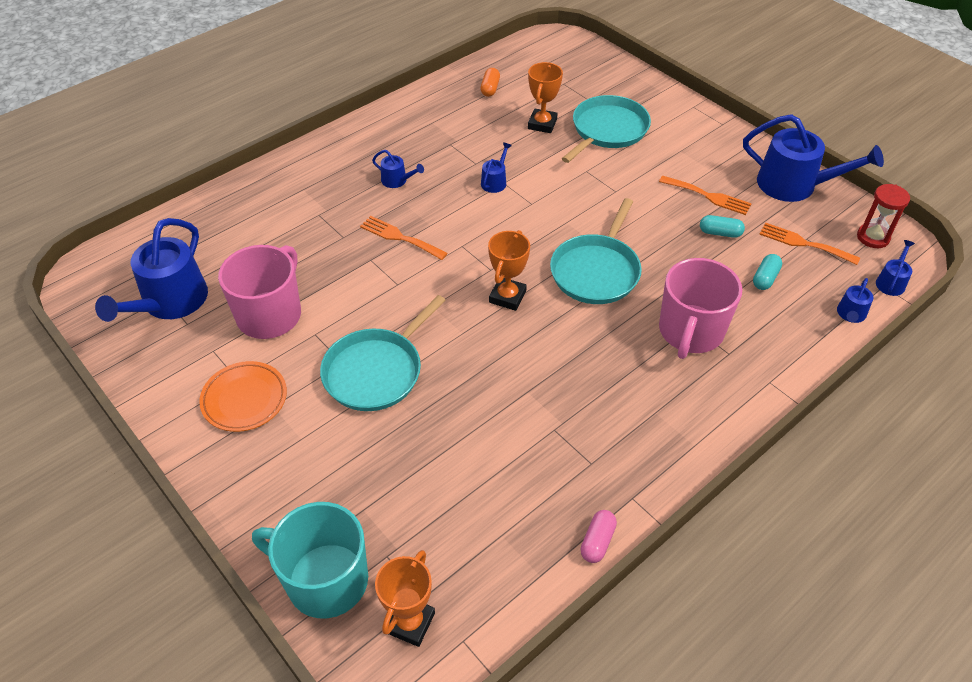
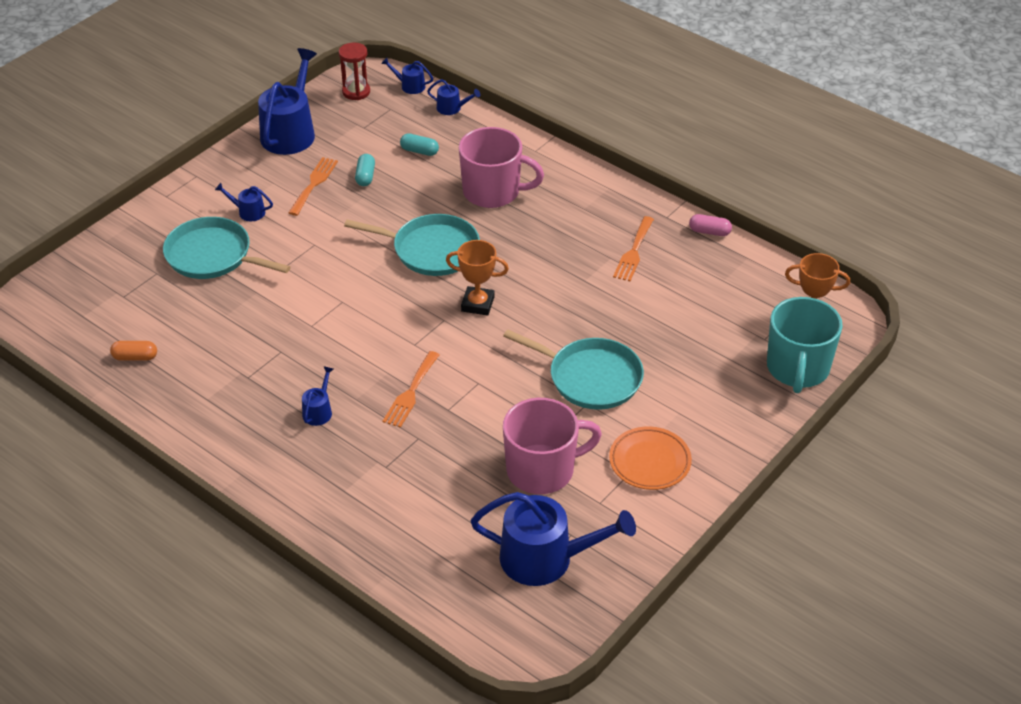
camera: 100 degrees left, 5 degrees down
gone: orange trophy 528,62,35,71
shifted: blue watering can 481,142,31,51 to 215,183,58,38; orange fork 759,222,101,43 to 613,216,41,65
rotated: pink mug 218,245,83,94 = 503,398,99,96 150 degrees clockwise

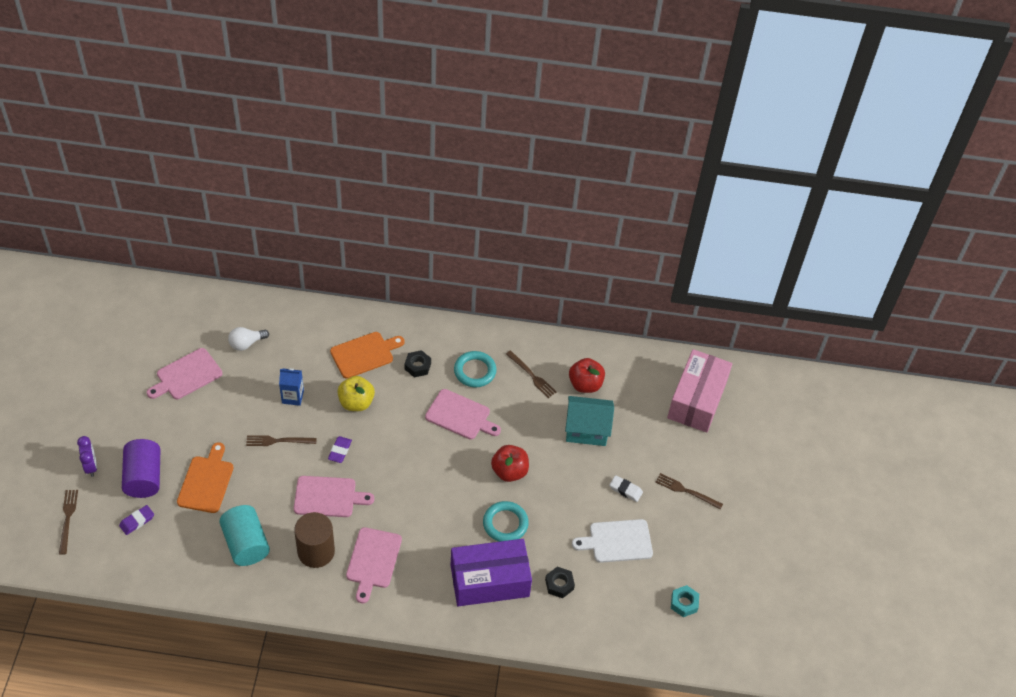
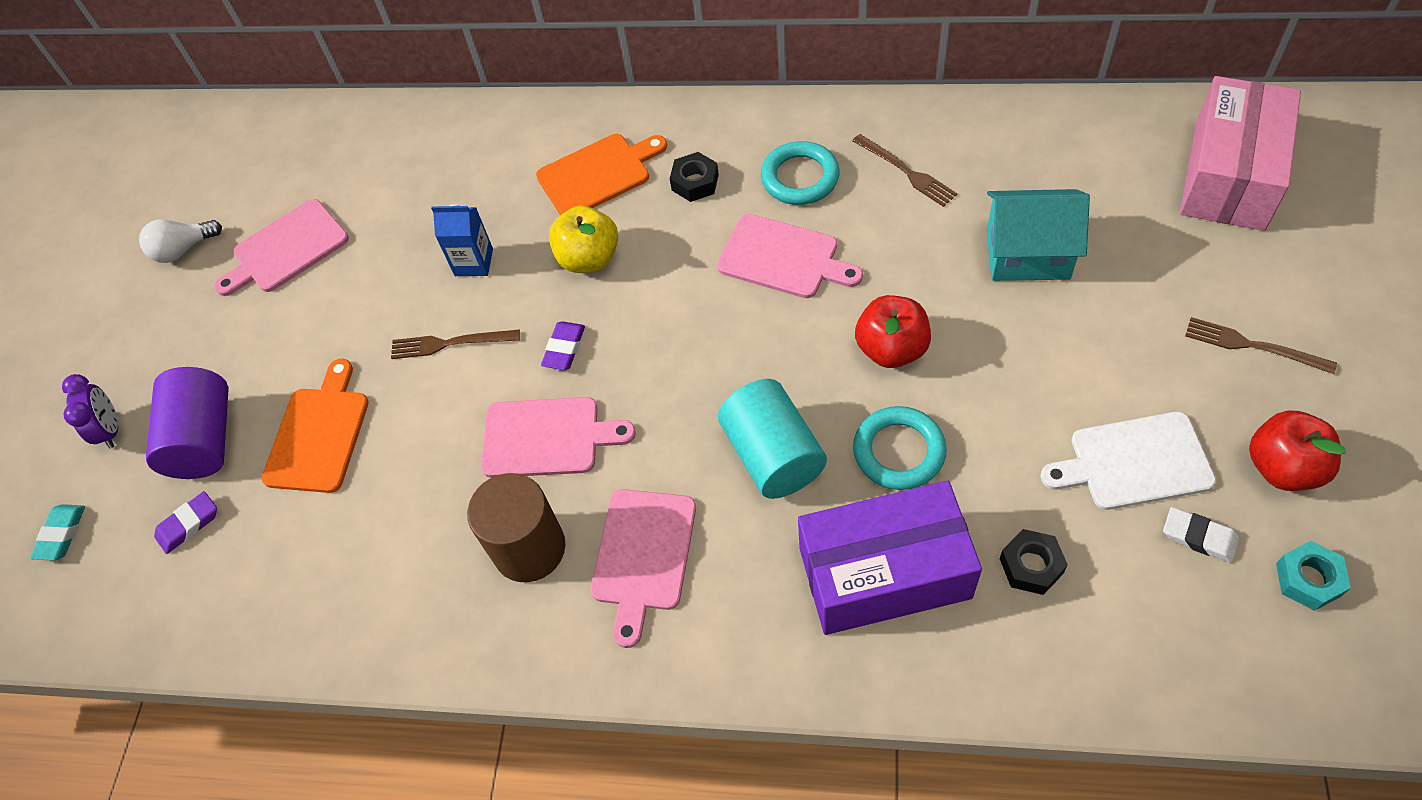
camera: 10 degrees right, 5 degrees up
shifted: turquoise cylinder 219,505,51,61 to 718,379,109,120; white light bulb 228,327,41,24 to 139,219,83,44; red apple 569,358,36,35 to 1249,410,97,81; white eraser 609,475,34,27 to 1163,507,76,56
swapped: brown fork 59,490,19,65 to turquoise eraser 30,504,55,57

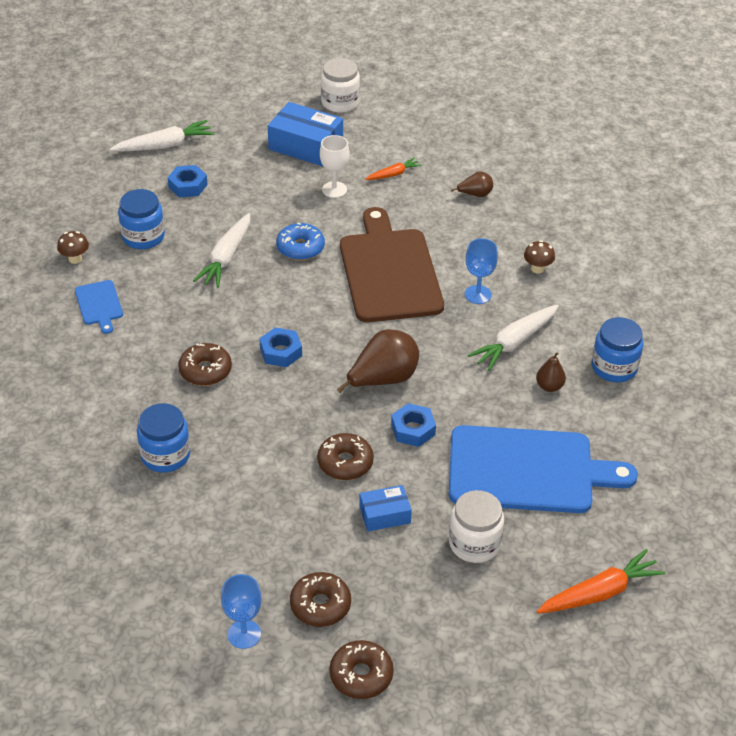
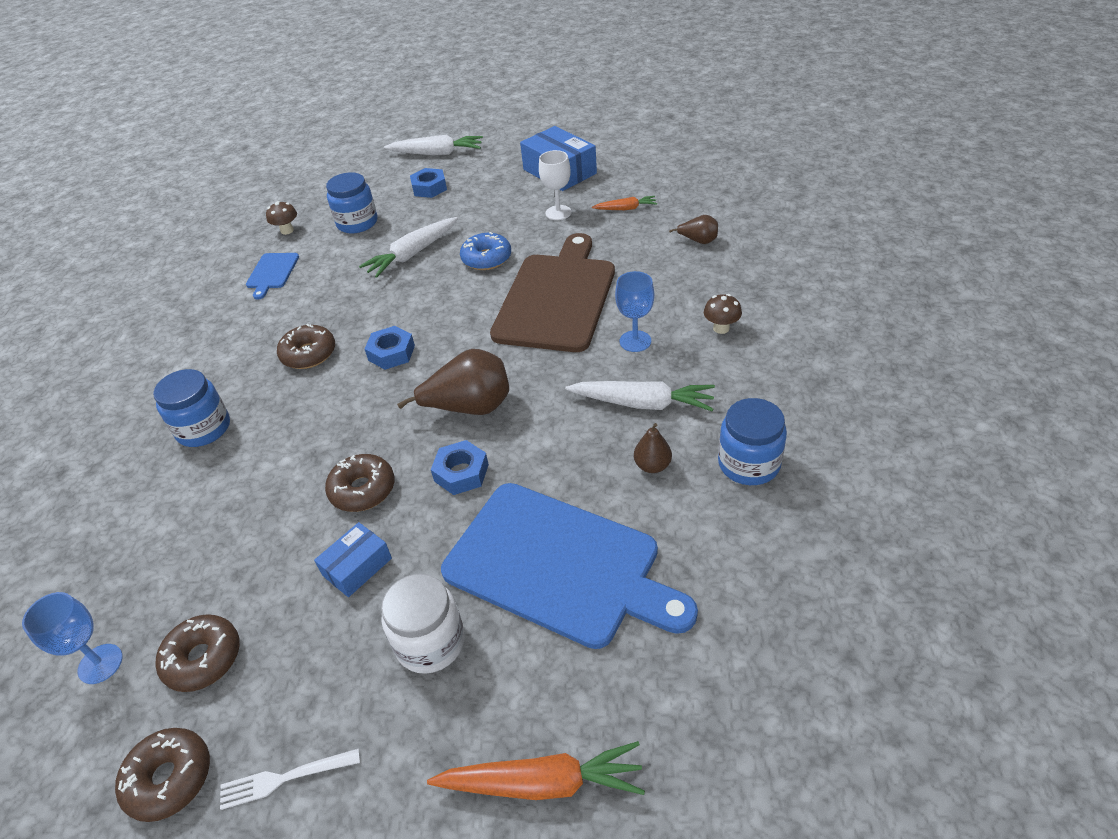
camera: 30 degrees right, 0 degrees up
gone: white jar 321,58,39,55
new: white fork 220,748,140,62
rotated: blue box 359,485,53,47 = 314,522,78,75 60 degrees counterclockwise; white carrot 468,304,91,67 = 565,381,150,31 150 degrees counterclockwise

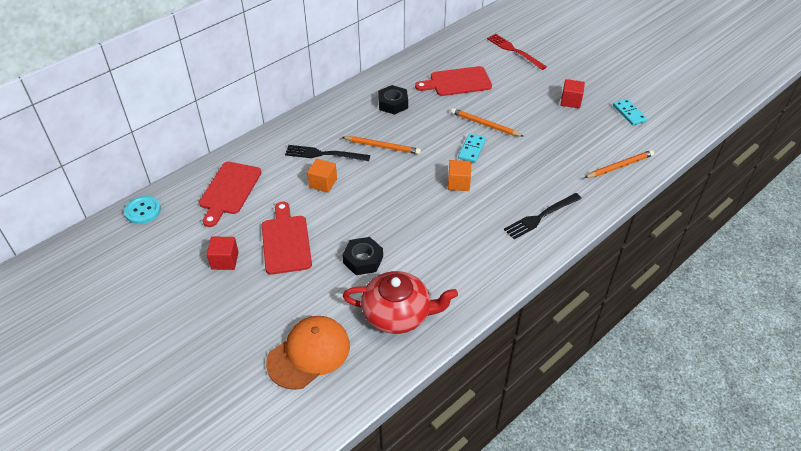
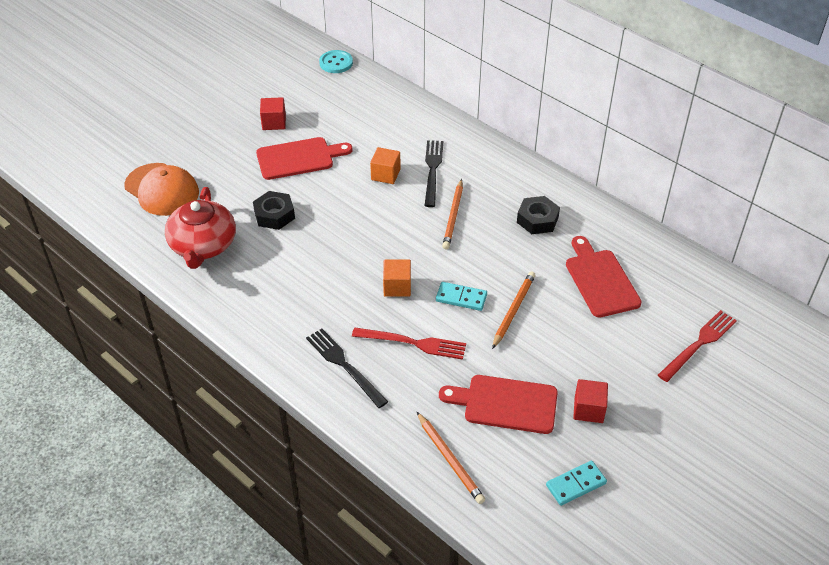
camera: 85 degrees right, 0 degrees up
new: red fork 352,327,114,33
shifted: red cutting board 199,162,63,65 to 439,375,119,59

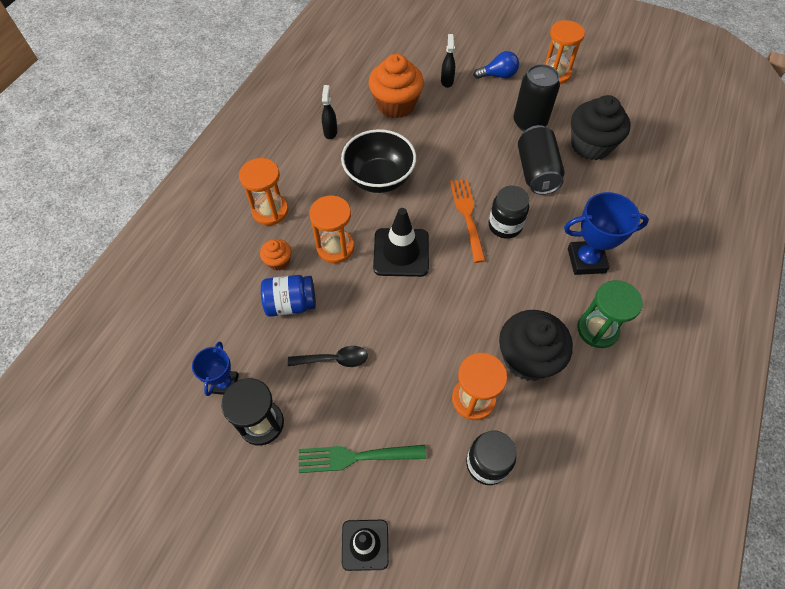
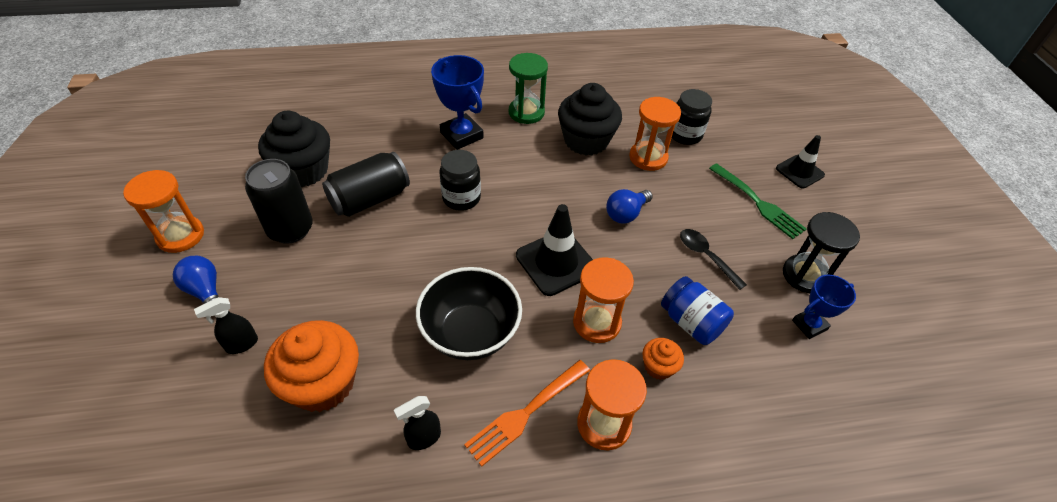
camera: 125 degrees left, 10 degrees down
new: blue light bulb 606,189,47,34
shifted: orange fork 450,179,36,84 to 464,360,126,107

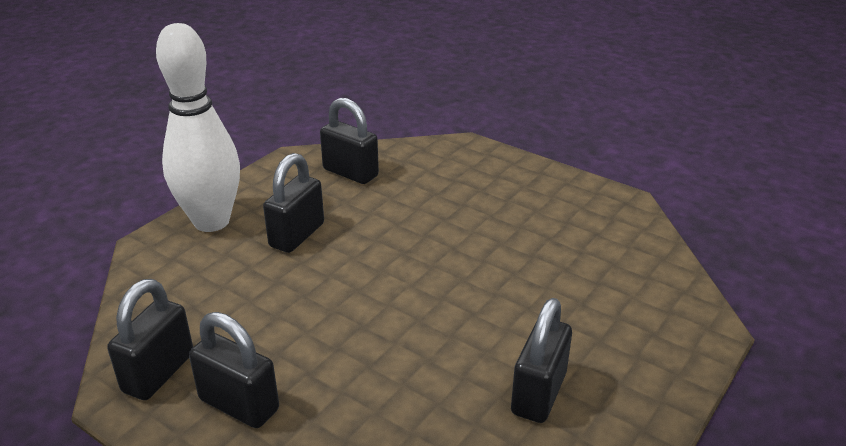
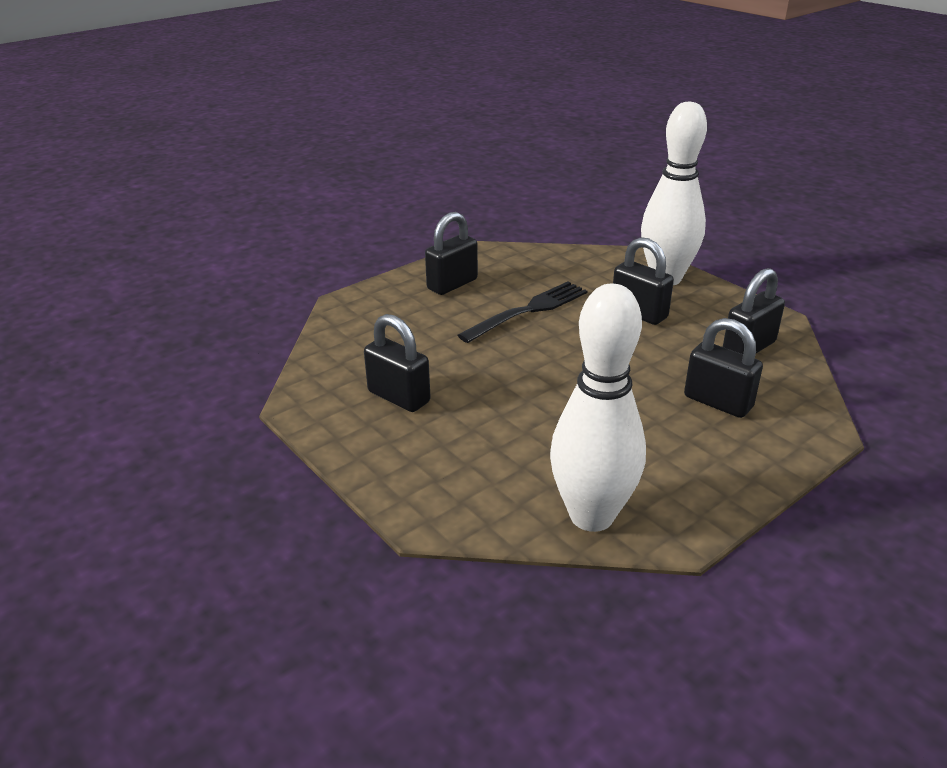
camera: 105 degrees right, 0 degrees up
new: black fork 457,281,131,62; white bowling pin 550,284,96,248
shifted: black padlock 107,279,86,121 to 684,318,79,100

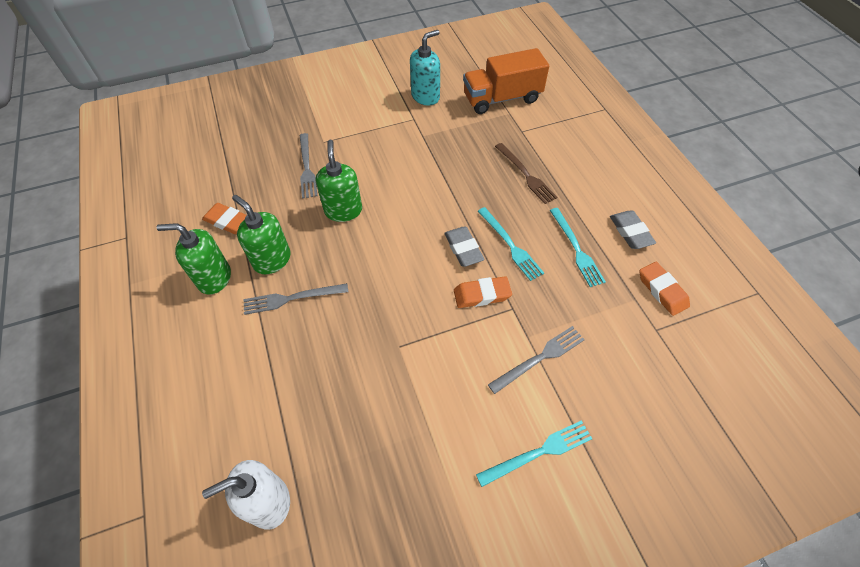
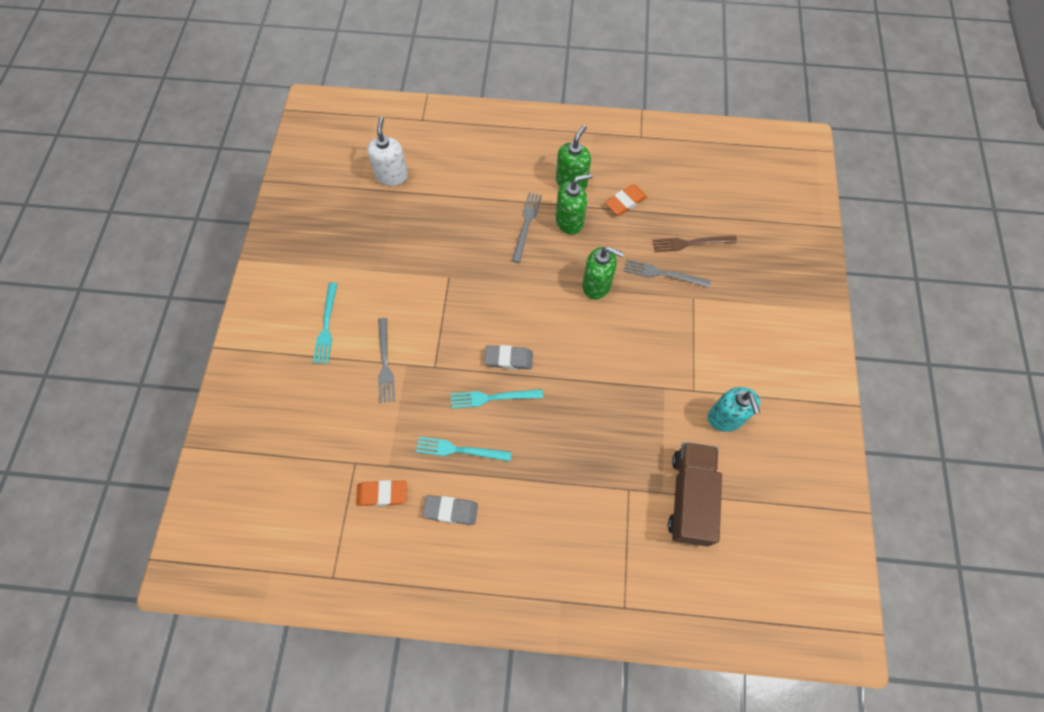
camera: 115 degrees right, 10 degrees up
gone: orange eraser 454,276,58,32
shifted: brown fork 495,143,62,61 to 652,235,85,17
repainted: orange truck 463,48,86,66 to brown truck 668,442,54,105

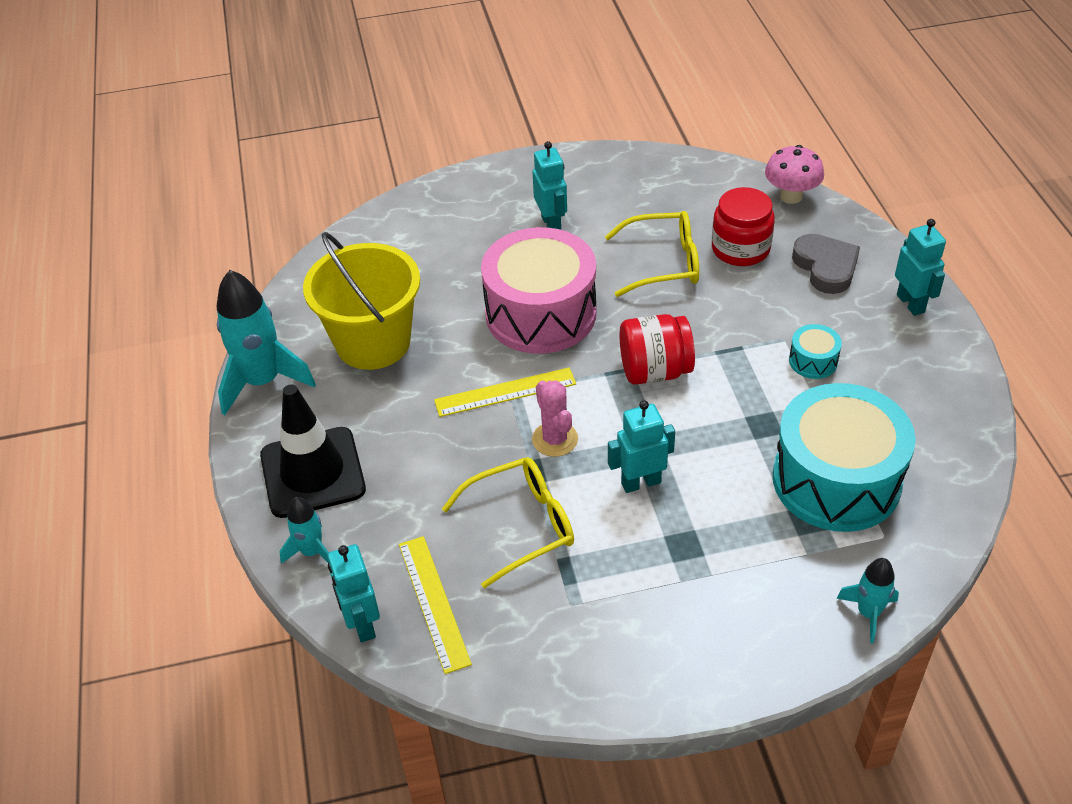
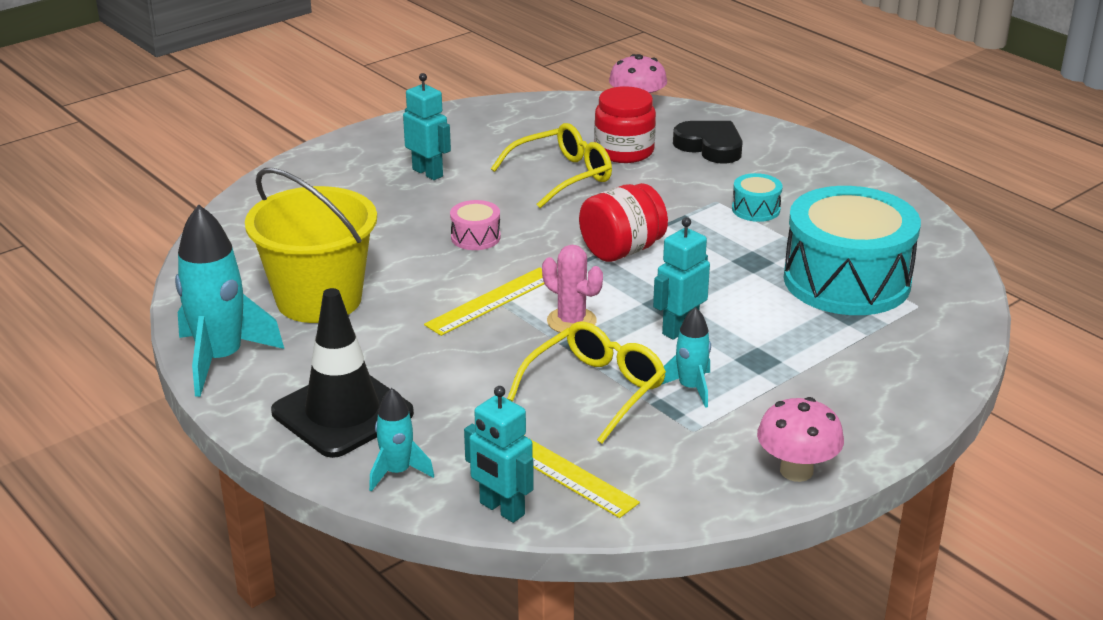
camera: 30 degrees left, 15 degrees down
gone: turquoise robot 895,219,51,97
new: pink mushroom 757,397,87,85
shifted: turquoise rocket 836,558,63,85 to 661,307,50,101
repainted: grey heart 792,234,68,60 to black heart 673,121,70,43
scaled: pink drum 481,227,115,127 = 450,200,51,50 x0.41

